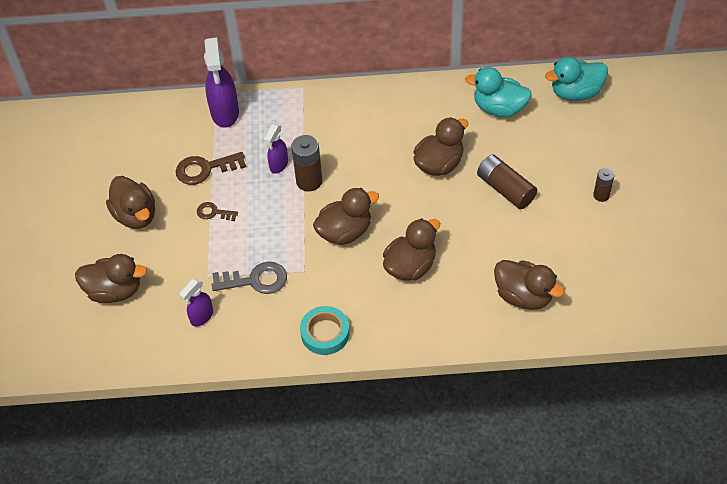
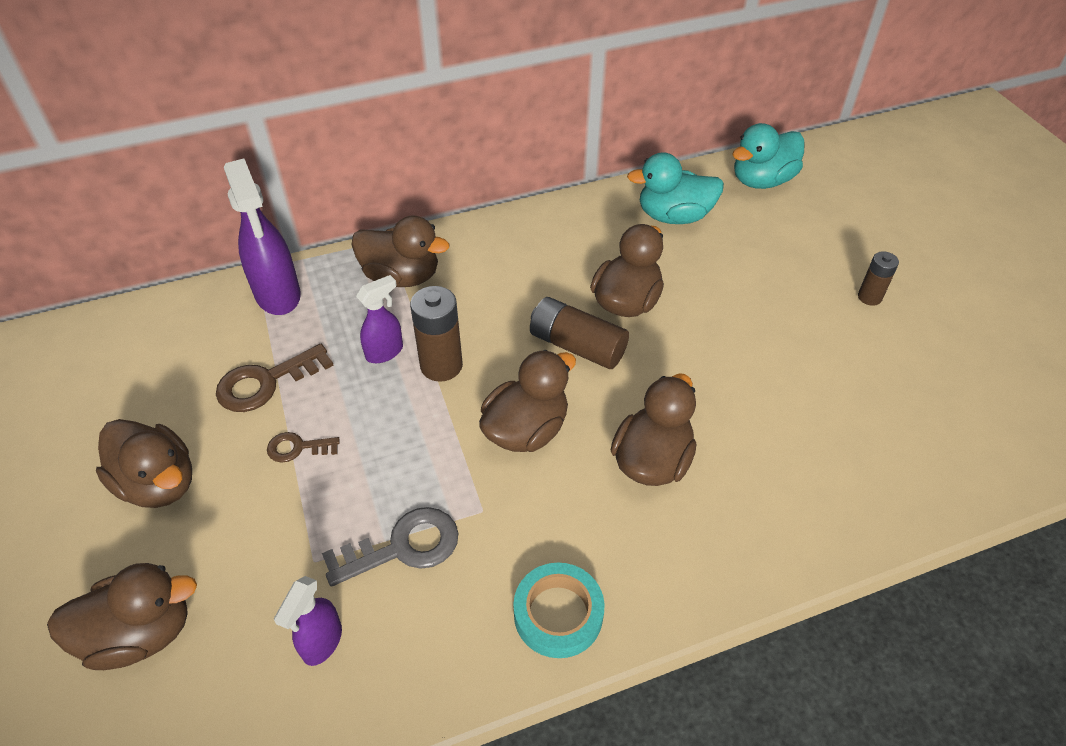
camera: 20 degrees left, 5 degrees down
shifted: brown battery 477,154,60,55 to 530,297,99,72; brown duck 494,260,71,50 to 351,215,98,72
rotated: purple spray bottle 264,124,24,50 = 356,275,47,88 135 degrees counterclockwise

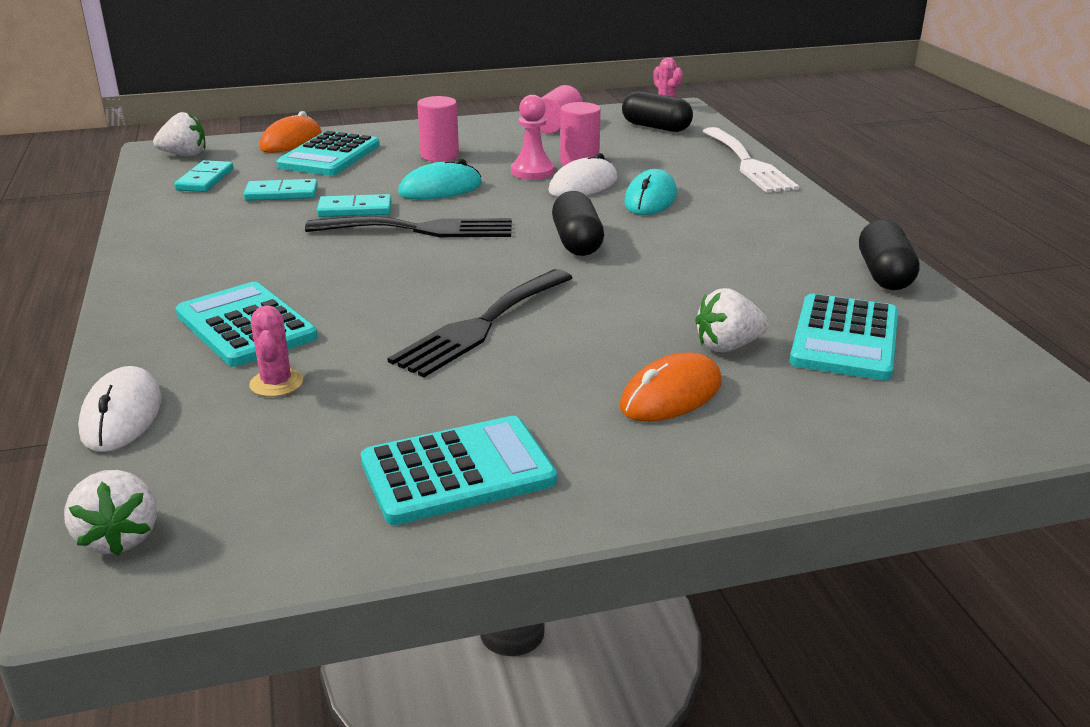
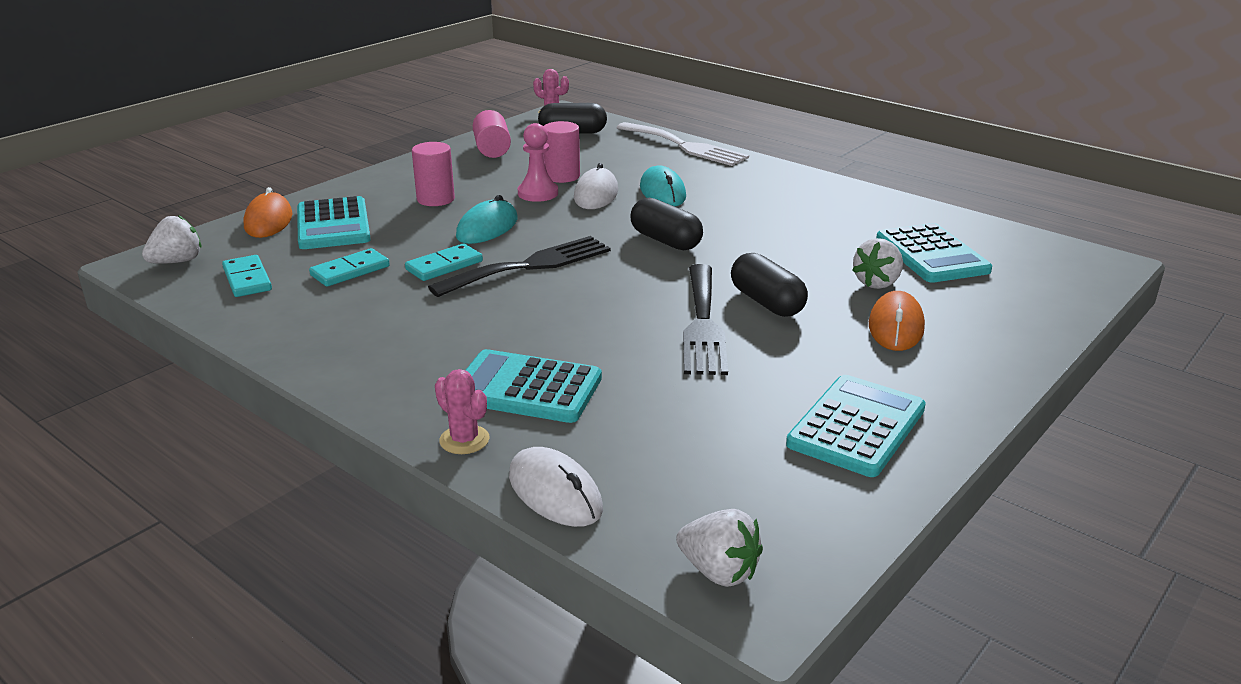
camera: 35 degrees left, 0 degrees up
shifted: pink cactus 249,305,54,92 to 435,369,55,85; black capsule 859,219,61,71 to 731,253,77,64

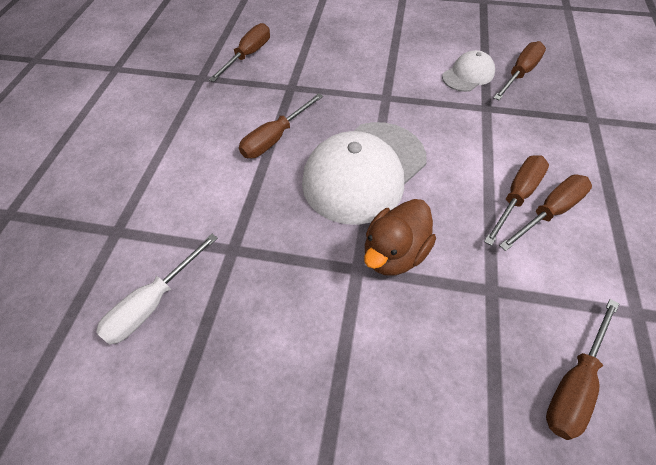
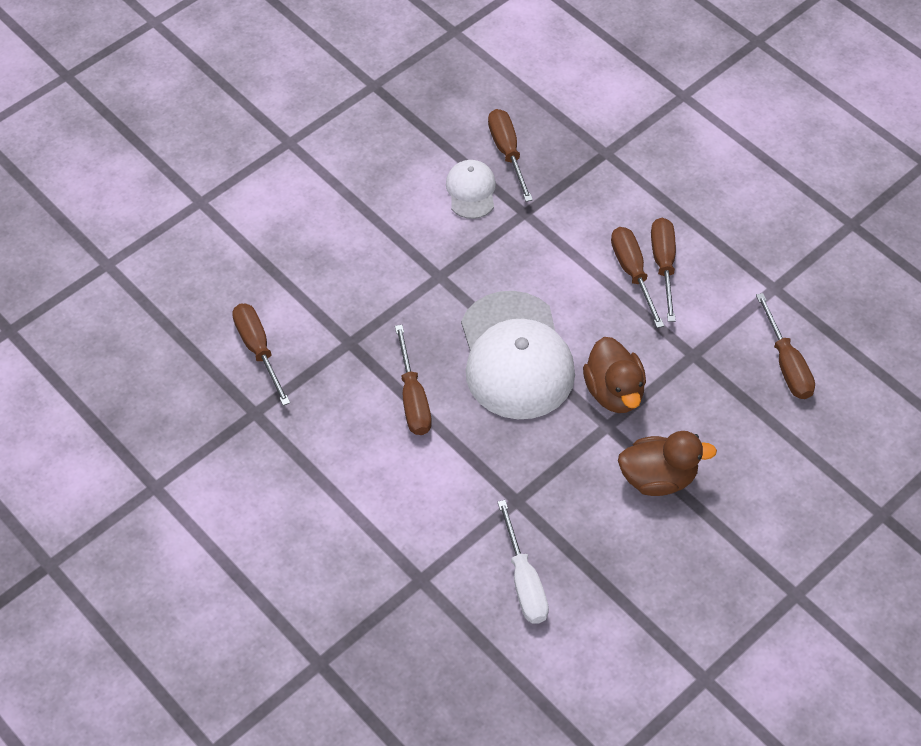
camera: 55 degrees left, 0 degrees up
new: brown duck 618,431,99,65

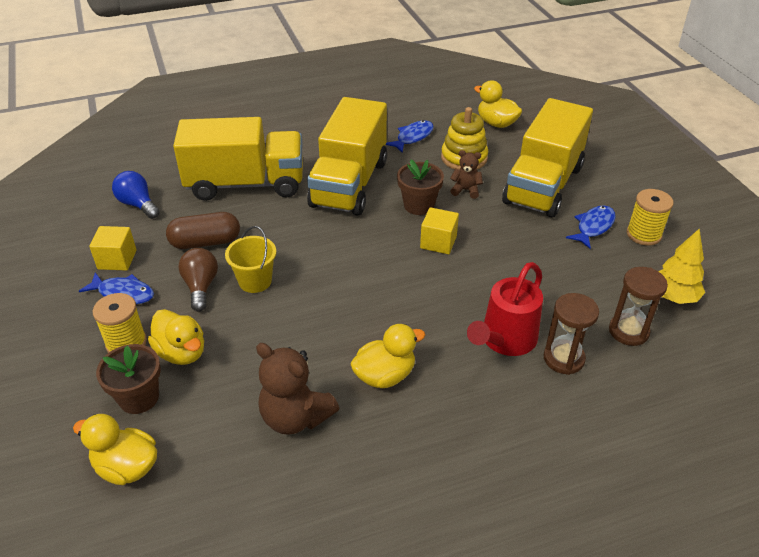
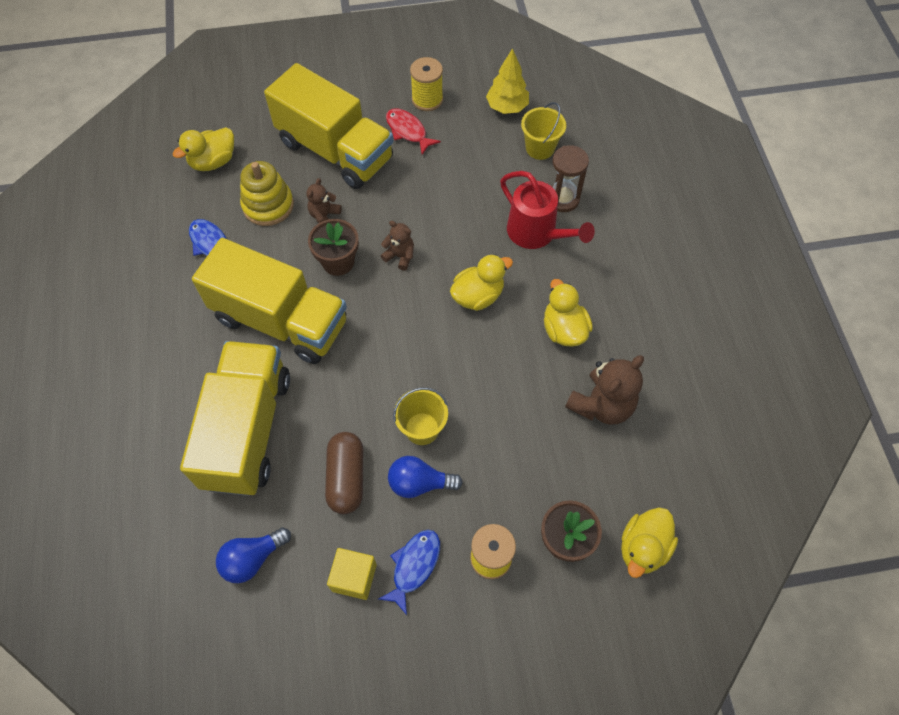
camera: 80 degrees left, 20 degrees up
shifted: yellow duck 148,309,56,56 to 450,254,63,57
swapped: yellow cube 420,207,39,47 to brown teddy bear 381,221,33,50; brown hourglass 609,267,59,79 to yellow bucket 521,102,45,58
repainted: brown light bulb 179,248,39,64 to blue light bulb 388,456,75,42; blue fish 566,205,50,44 to red fish 386,109,55,46

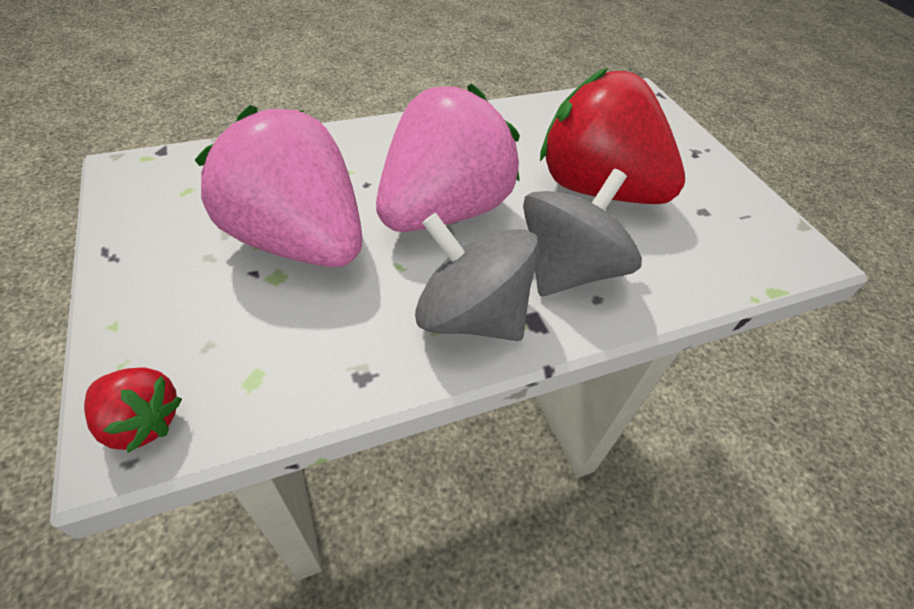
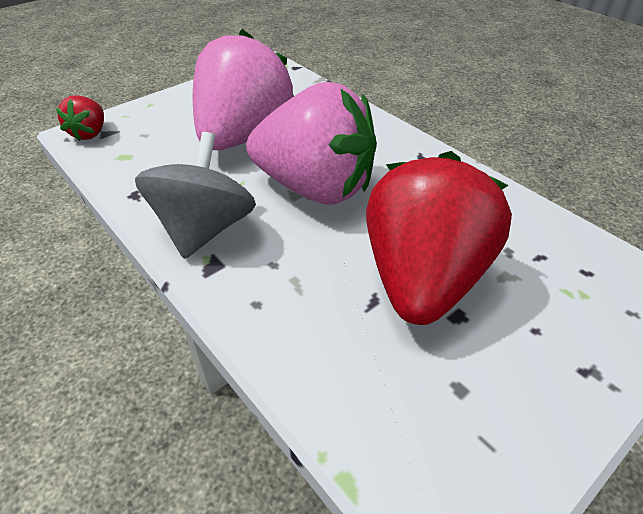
camera: 75 degrees right, 5 degrees down
gone: grey spinning top 523,169,119,127

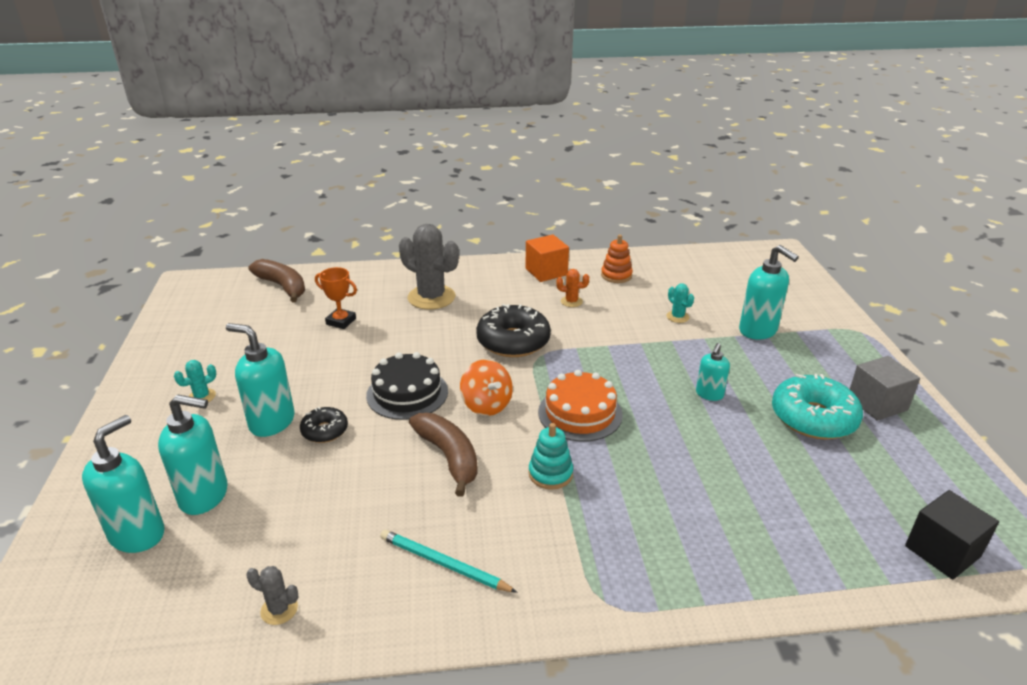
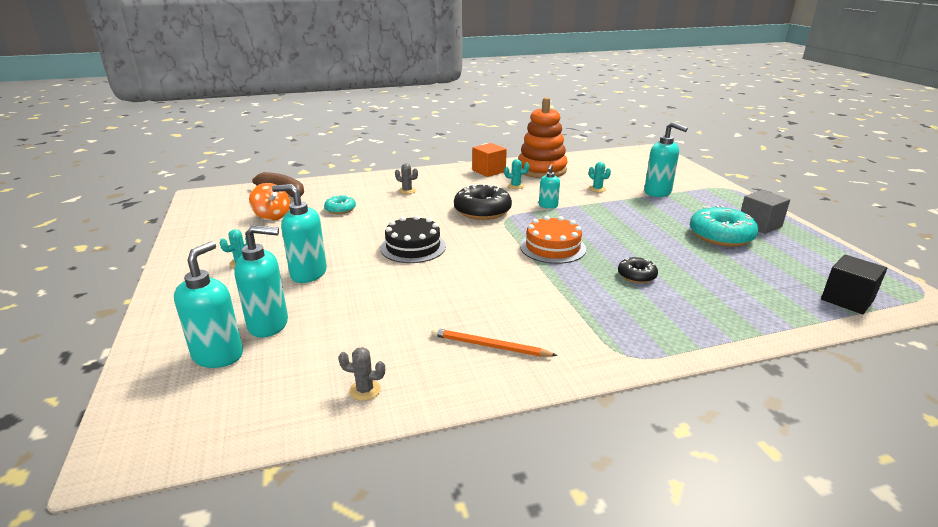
camera: 10 degrees left, 5 degrees down
gone: brown banana 409,413,69,84; turquoise stacking toy 528,423,45,67
shifted: black donut 300,407,48,36 to 618,257,40,26; orange spinning top 460,359,53,57 to 249,183,41,38; turquoise soap dispenser 696,343,34,58 to 539,164,21,45
swapped: orange trophy 315,267,42,62 to turquoise donut 324,195,32,19
repainted: turquoise pencil 380,530,138,63 to orange pencil 432,328,126,29; orange cactus 556,269,33,38 to turquoise cactus 504,159,25,30
scaled: grey cactus 399,224,60,86 = 395,163,23,31 x0.46; orange stacking toy 601,234,32,49 = 518,97,50,81 x2.10

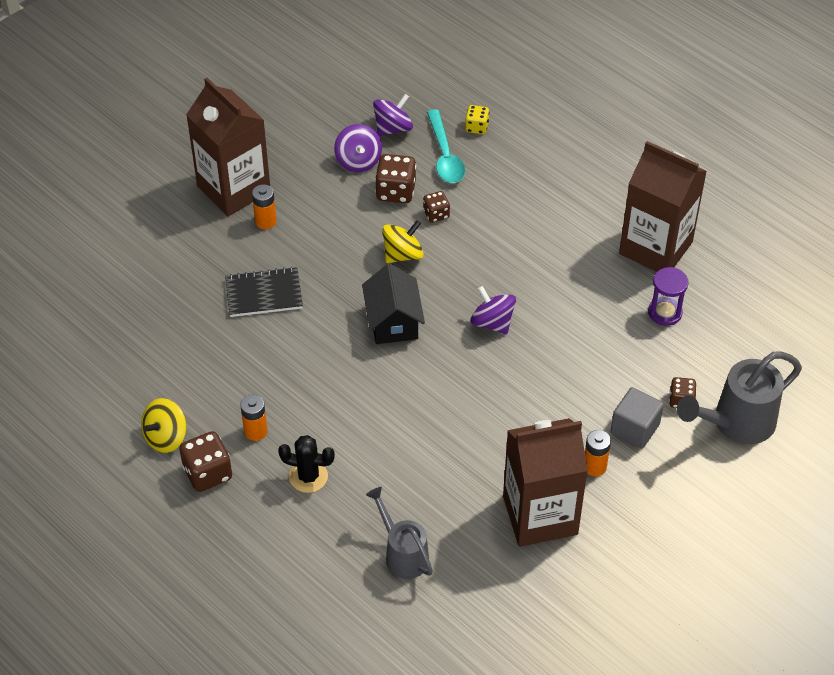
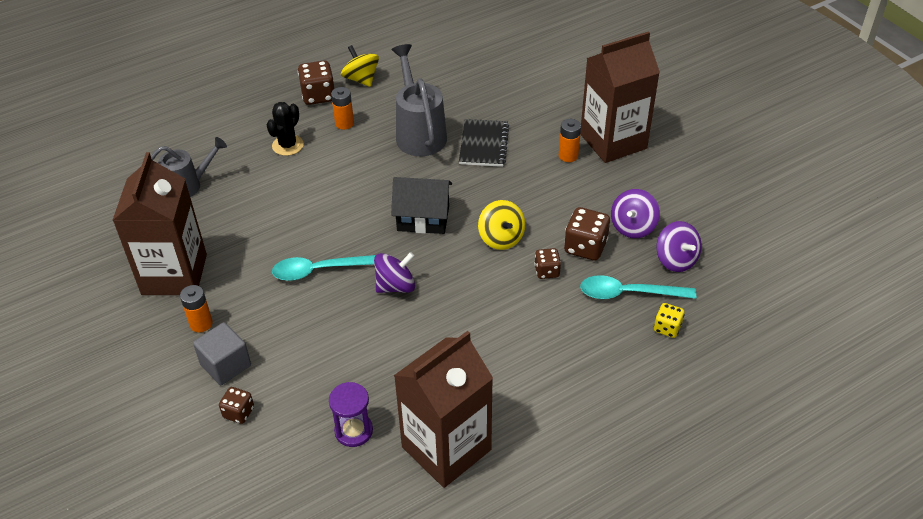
camera: 105 degrees right, 5 degrees down
new: turquoise spoon 272,255,104,26
shifted: grey watering can 677,351,125,93 to 391,44,56,112
rotated: purple spinning top 334,124,48,49 = 611,189,49,49 60 degrees counterclockwise

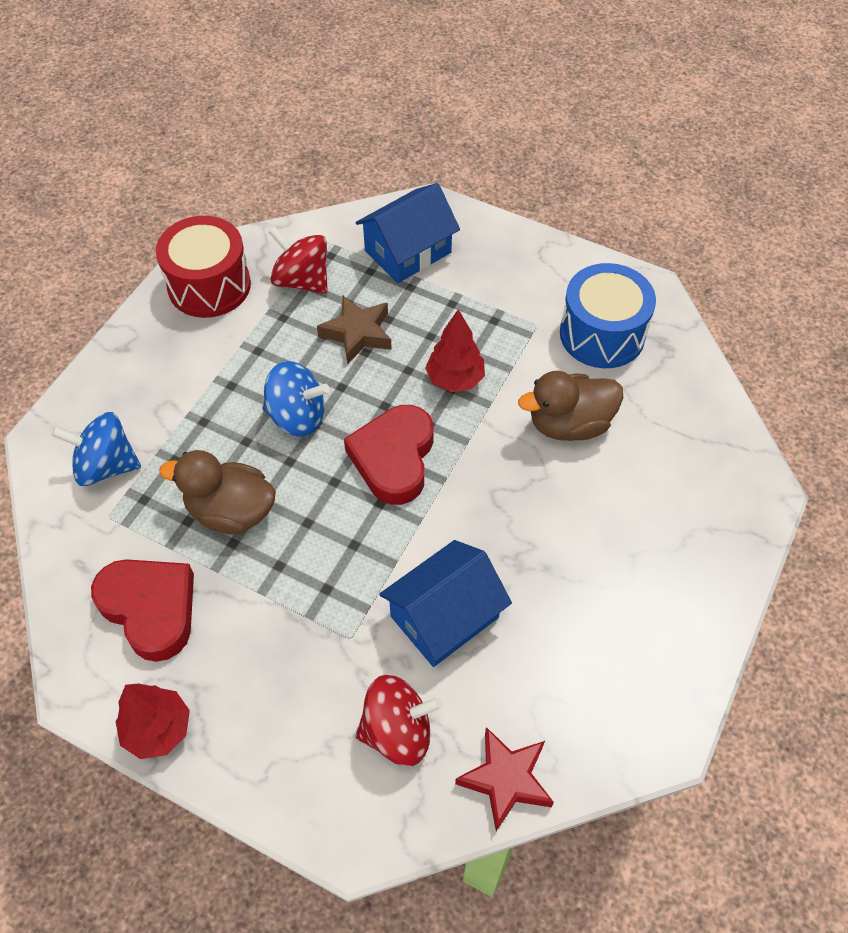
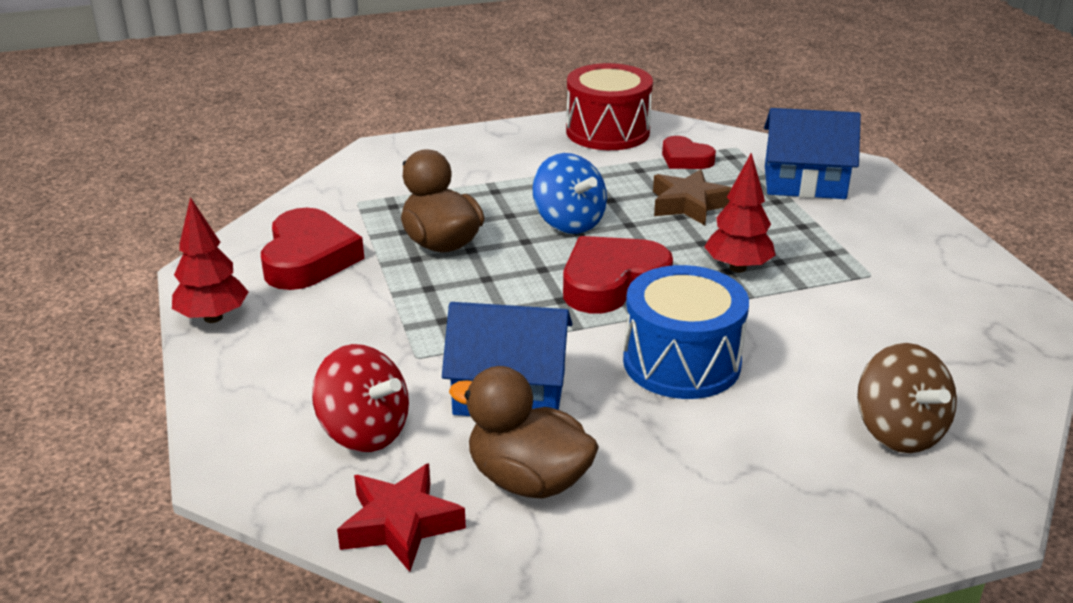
camera: 45 degrees right, 25 degrees down
gone: blue spinning top 51,412,90,74
new: brown spinning top 857,343,100,110
shifted: brown duck 518,371,105,70 to 449,366,150,133; blue drum 560,263,96,105 to 623,265,126,134
swapped: red spinning top 269,227,59,67 to red heart 662,136,54,33

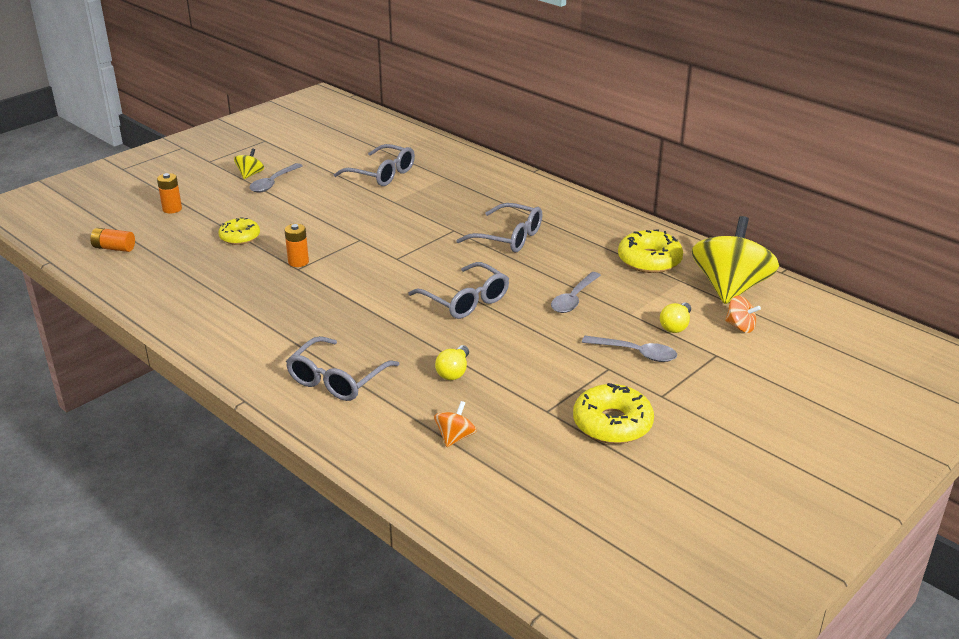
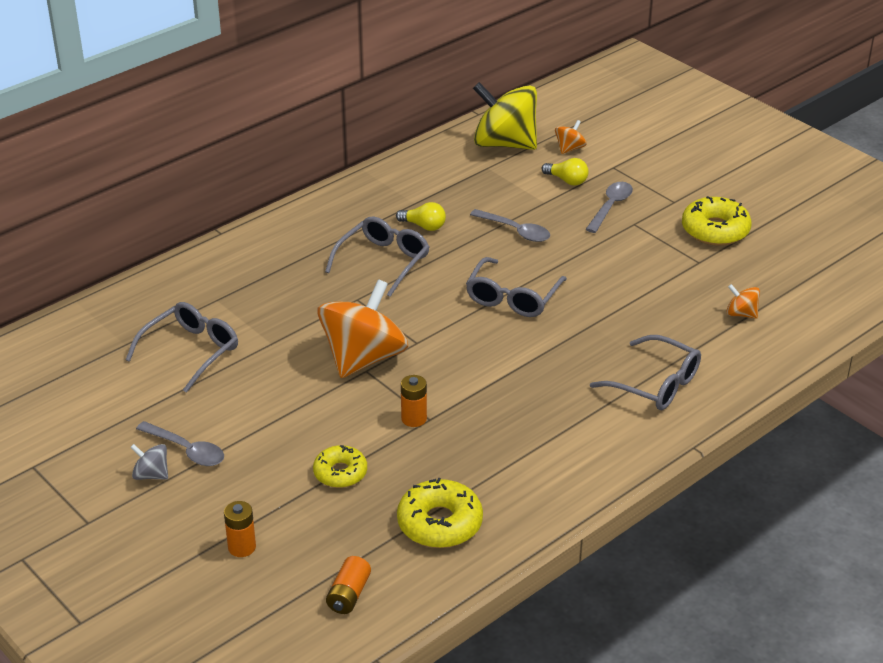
camera: 85 degrees left, 5 degrees up
new: orange spinning top 317,279,91,99
shifted: yellow light bulb 435,345,34,35 to 396,202,50,29; yellow donut 618,229,65,44 to 397,478,86,70
repainted: yellow spinning top 234,148,30,31 to grey spinning top 130,444,38,36
rotated: grey glasses 408,262,101,57 = 466,257,101,60 150 degrees clockwise

